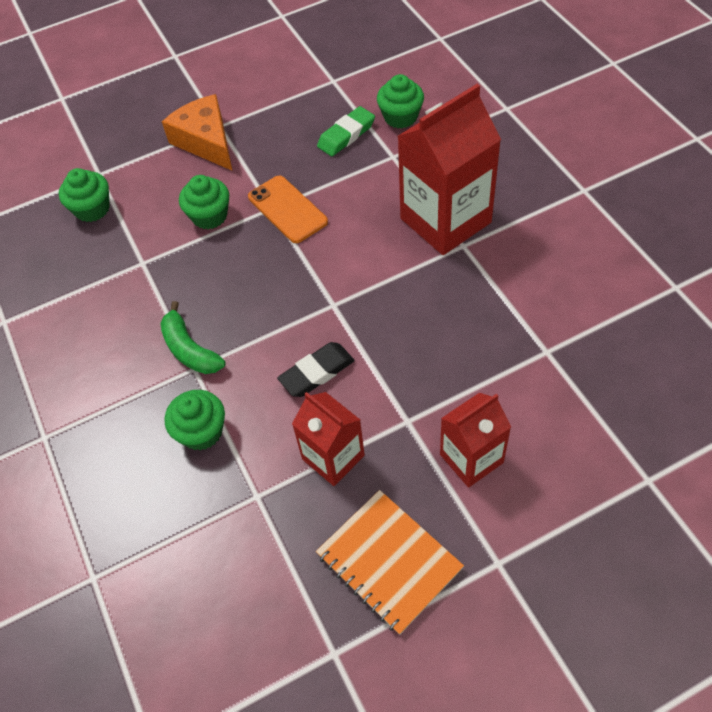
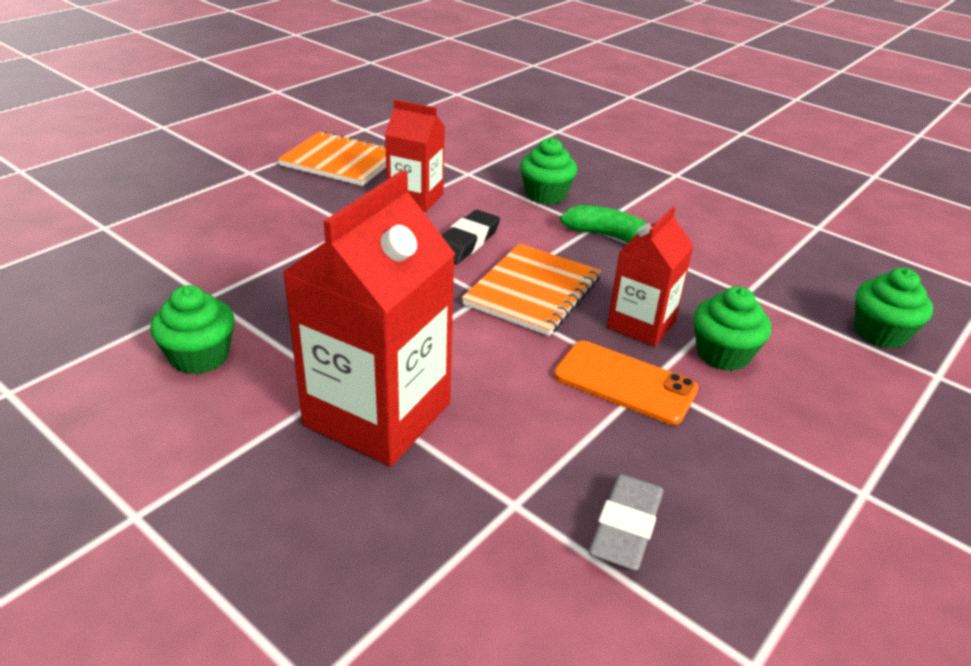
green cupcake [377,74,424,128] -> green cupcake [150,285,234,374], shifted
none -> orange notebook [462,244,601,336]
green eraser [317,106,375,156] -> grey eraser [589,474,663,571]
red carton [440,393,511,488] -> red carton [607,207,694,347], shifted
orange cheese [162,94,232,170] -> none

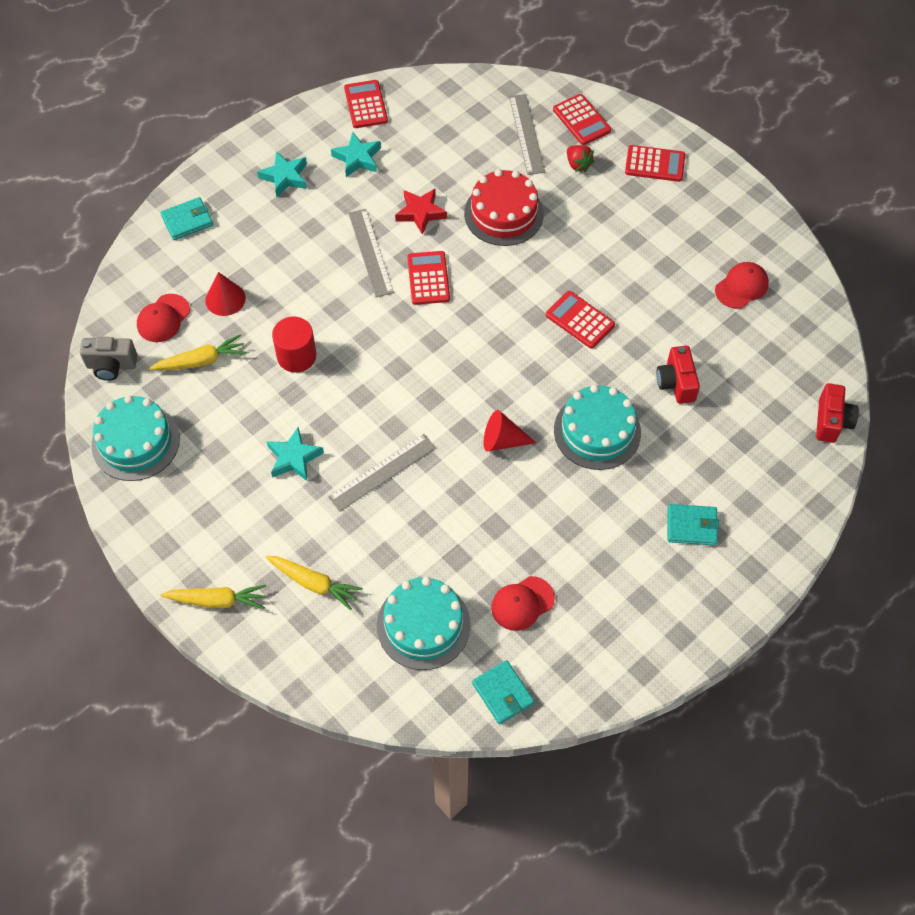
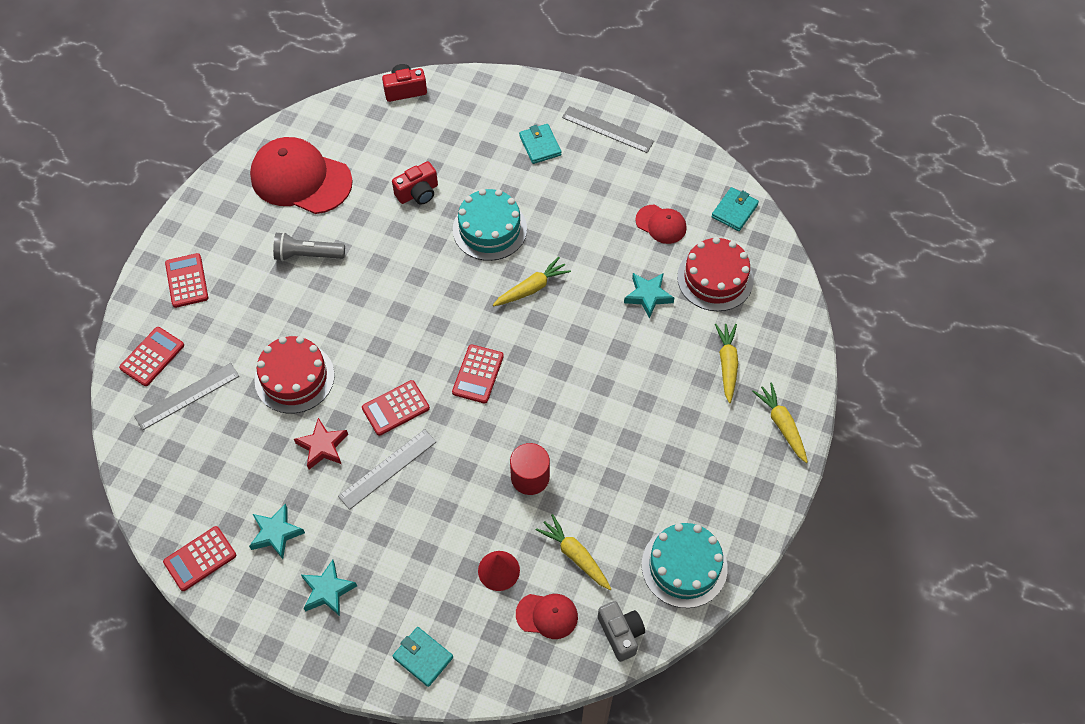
red cap [715,262,769,309] -> red cap [250,137,353,214], x2.02
none -> grey flashlight [273,232,345,261]
red calculator [546,291,615,349] -> red calculator [452,344,504,404], shifted
red cone [484,410,536,451] -> yellow carrot [493,257,571,306]
grey ruler [328,434,436,512] -> grey ruler [562,106,654,153], shifted
turquoise star [266,427,324,481] -> turquoise star [624,273,674,319], shifted
turquoise cake [377,577,471,670] -> red cake [677,237,754,311]
red strawberry [567,145,595,172] -> none

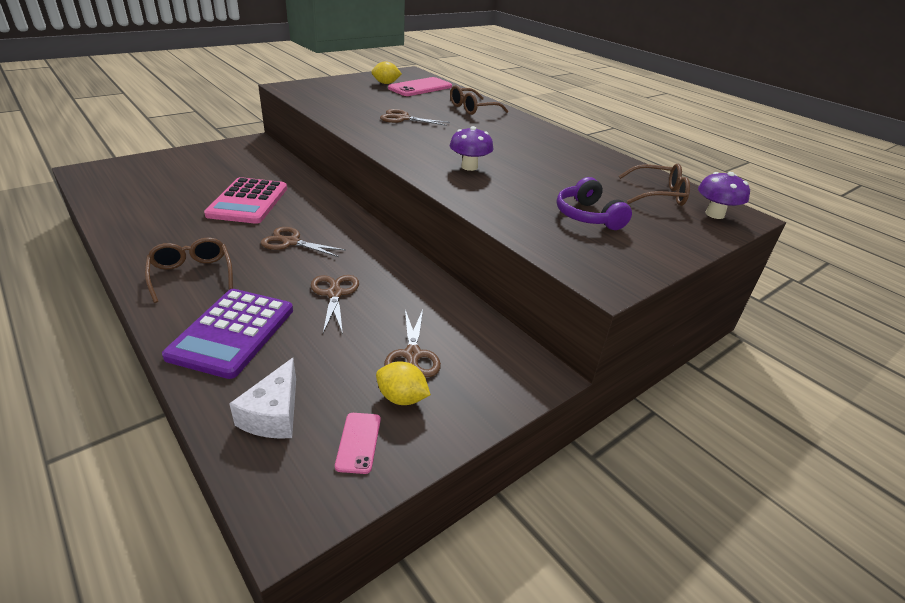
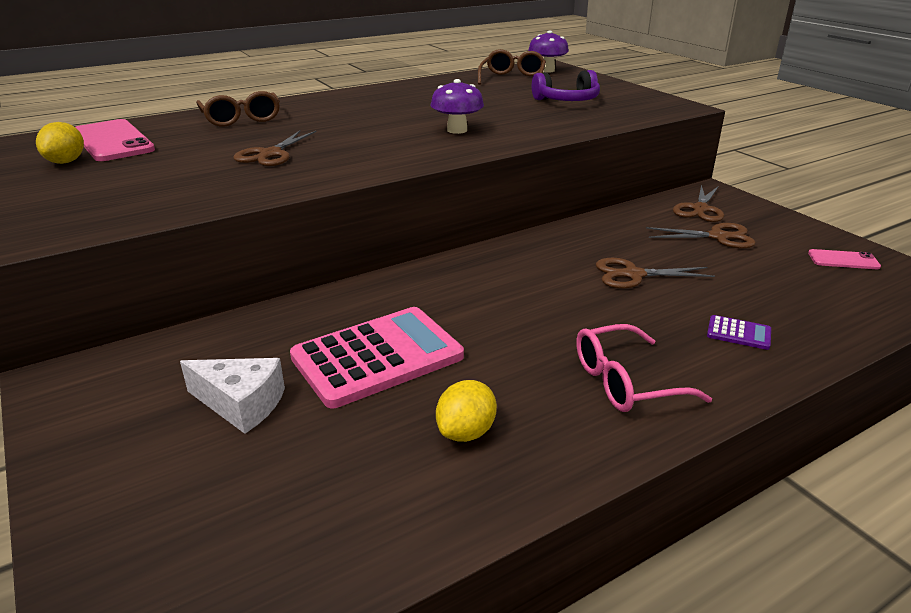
white cheese [229,358,296,439] -> white cheese [180,358,285,434], shifted
pink calculator [204,177,287,224] -> pink calculator [290,307,464,408], 45 degrees counterclockwise
yellow lemon [376,361,431,405] -> yellow lemon [436,380,497,442], shifted
brown glasses [145,238,233,303] -> pink glasses [576,324,712,412]
brown scissors [261,227,346,257] -> brown scissors [673,185,724,222], shifted
purple calculator [162,289,293,379] -> purple calculator [707,315,771,350], x0.41

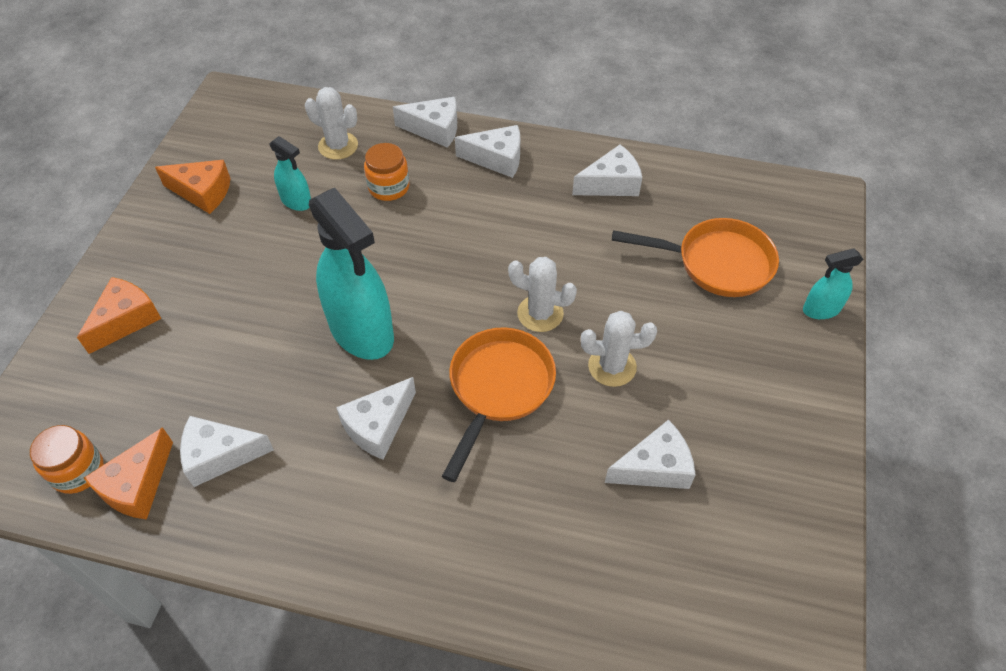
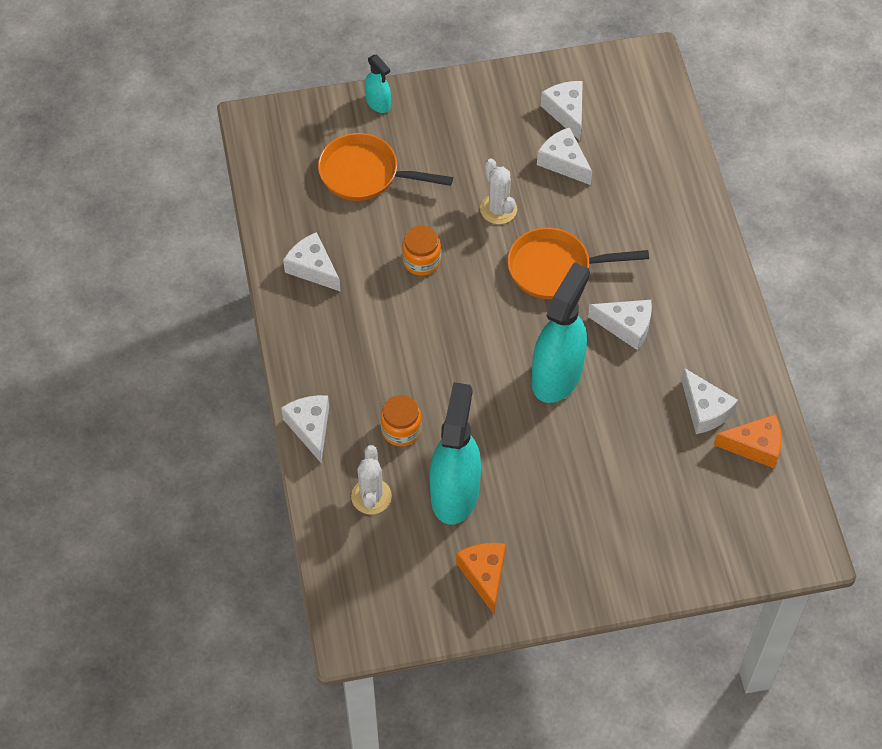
orange pan [612,218,779,297] -> orange pan [318,133,453,201], 60 degrees counterclockwise
orange jar [30,425,104,494] -> orange jar [402,226,441,276], shifted
turquoise spray bottle [269,136,311,211] -> turquoise spray bottle [429,382,481,525], x2.07
white cheese [455,125,520,178] -> white cheese [541,81,583,140], shifted
orange cheese [77,277,162,354] -> none
white cactus [508,257,577,332] -> none

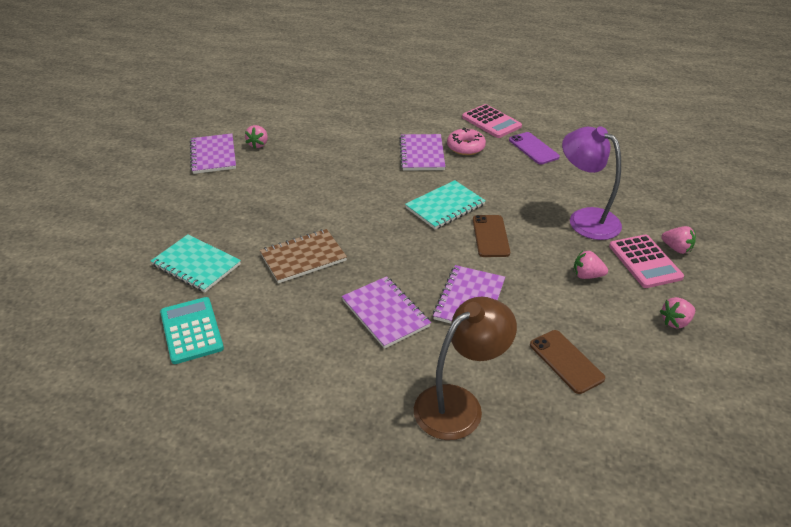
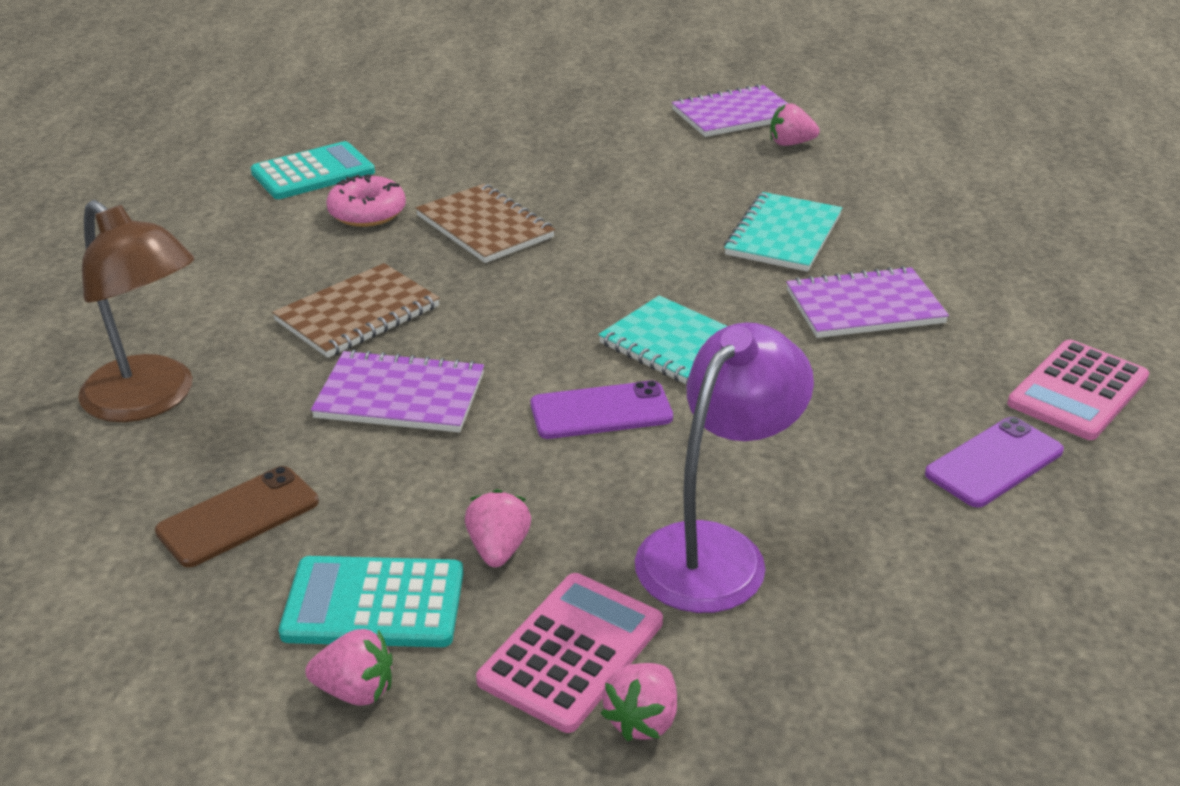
purple notebook [342,276,431,349] -> brown notebook [272,263,440,358]
none -> turquoise calculator [279,556,464,647]
pink strawberry [660,297,695,328] -> pink strawberry [305,629,393,706], 135 degrees clockwise
pink donut [447,127,486,155] -> pink donut [326,174,406,227], shifted
pink calculator [609,234,684,288] -> pink calculator [476,573,663,733], 150 degrees clockwise
brown phone [473,215,510,257] -> purple phone [530,380,673,439]
turquoise notebook [151,234,241,292] -> turquoise notebook [724,192,842,272], shifted

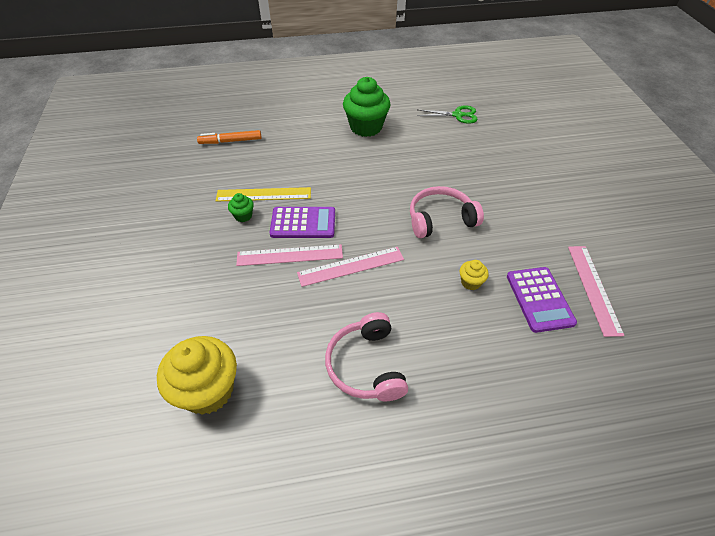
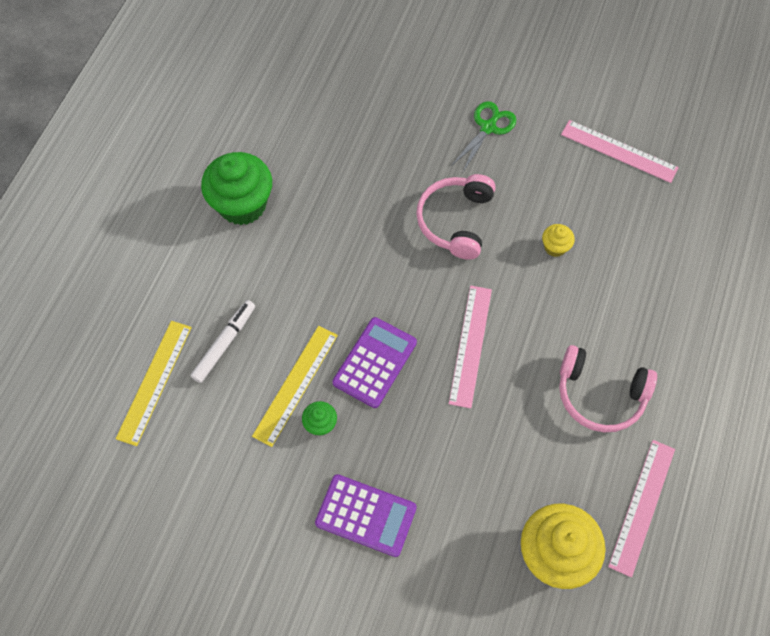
orange marker [197,130,261,144] -> yellow ruler [116,321,192,446]
none -> white marker [190,300,255,383]
purple calculator [507,267,577,333] -> purple calculator [315,474,417,557], shifted
green scissors [417,105,478,124] -> green scissors [451,101,516,172], shifted
pink ruler [236,245,343,266] -> pink ruler [608,440,675,577], shifted

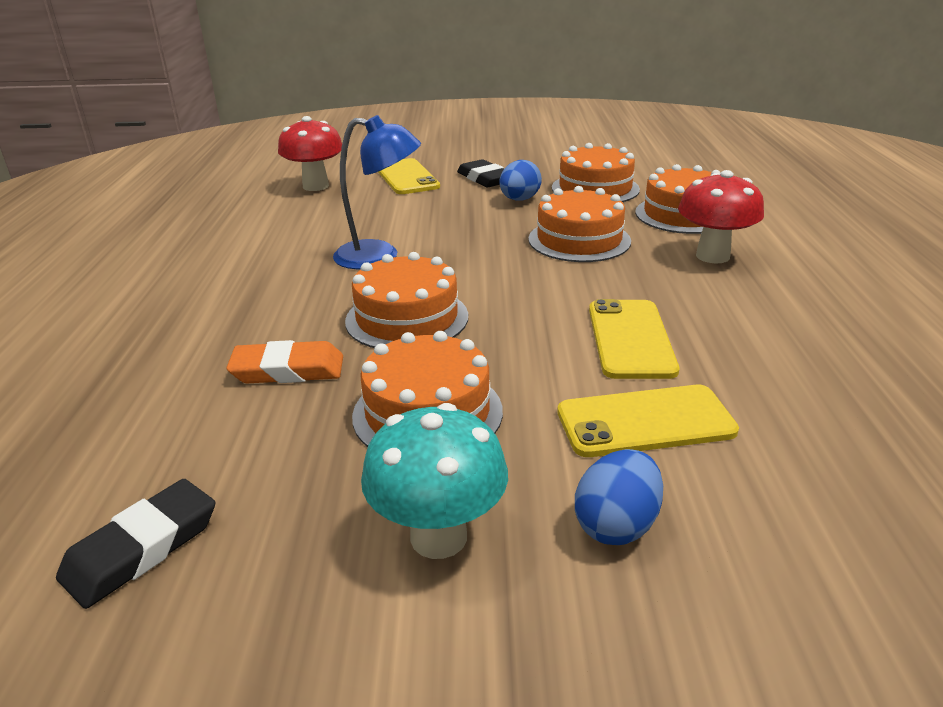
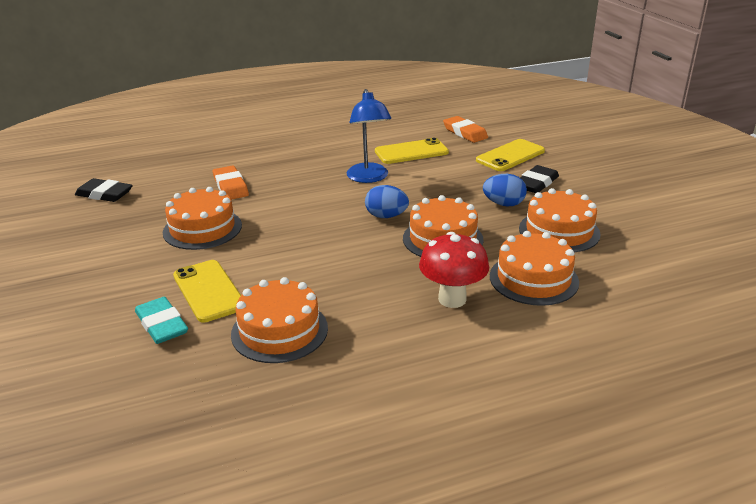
none -> turquoise eraser [135,297,188,344]
orange cake [345,252,468,348] -> orange cake [231,277,328,363], shifted
blue egg [575,449,663,545] -> blue egg [365,185,409,218], shifted
yellow phone [589,299,679,379] -> yellow phone [375,138,449,164], shifted
red mushroom [278,116,342,191] -> orange eraser [443,116,488,143]
turquoise mushroom [361,403,508,559] -> none

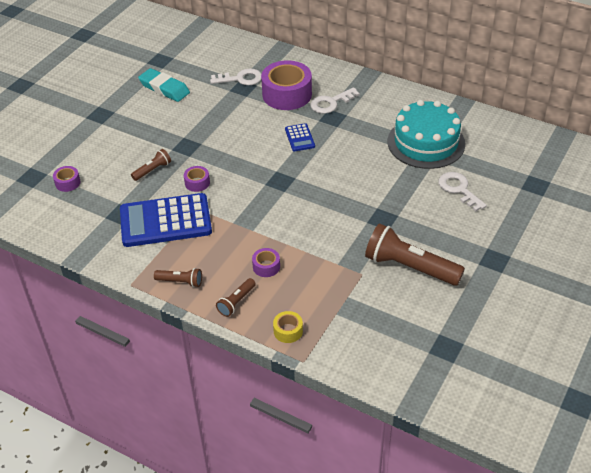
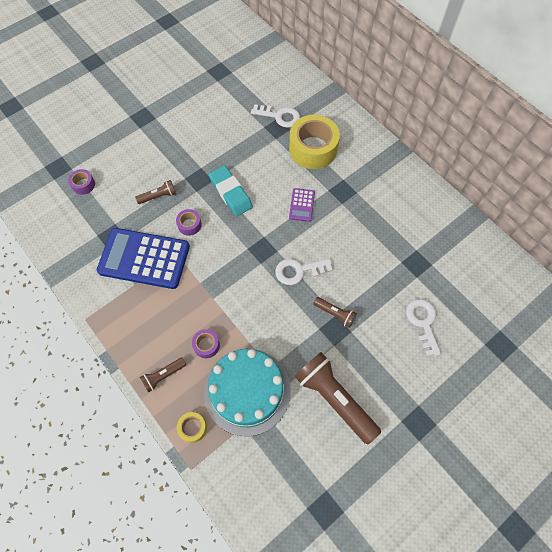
turquoise cake [388,100,465,169] -> turquoise cake [204,349,291,436], shifted
turquoise eraser [138,68,190,102] -> turquoise eraser [209,165,253,216], shifted
white key [310,87,360,114] -> white key [275,259,332,285], shifted
purple tape [261,60,312,110] -> yellow tape [289,115,340,169]
blue calculator [285,123,315,151] -> purple calculator [289,188,315,222]
brown flashlight [154,268,202,287] -> brown flashlight [313,297,357,328], shifted

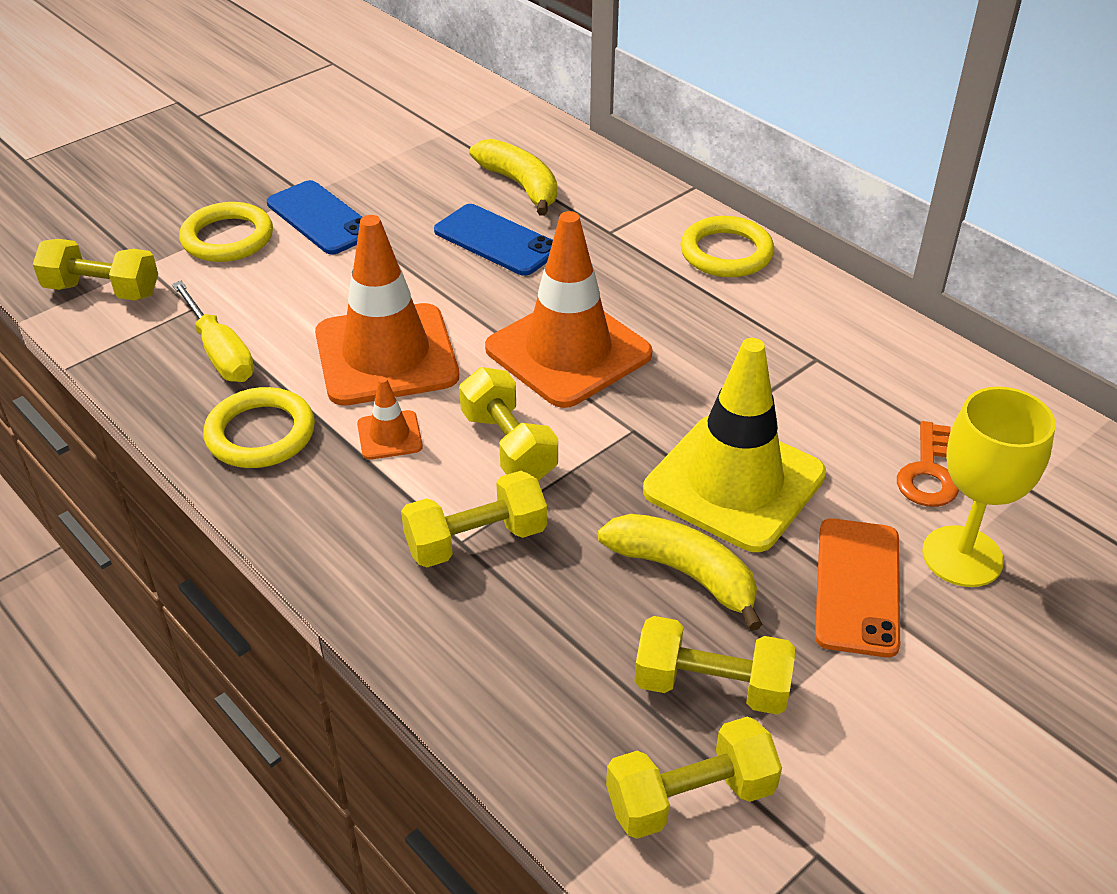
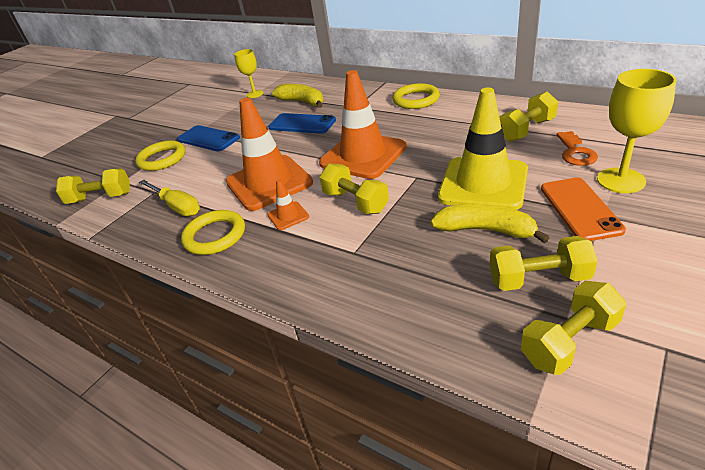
none -> yellow goblet [234,49,263,98]
yellow dumbbell [401,471,547,567] -> yellow dumbbell [499,92,558,142], shifted

